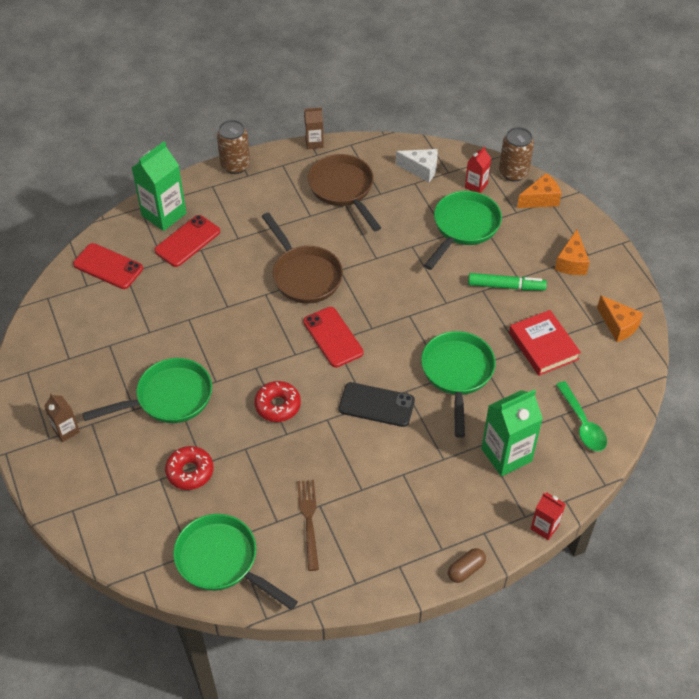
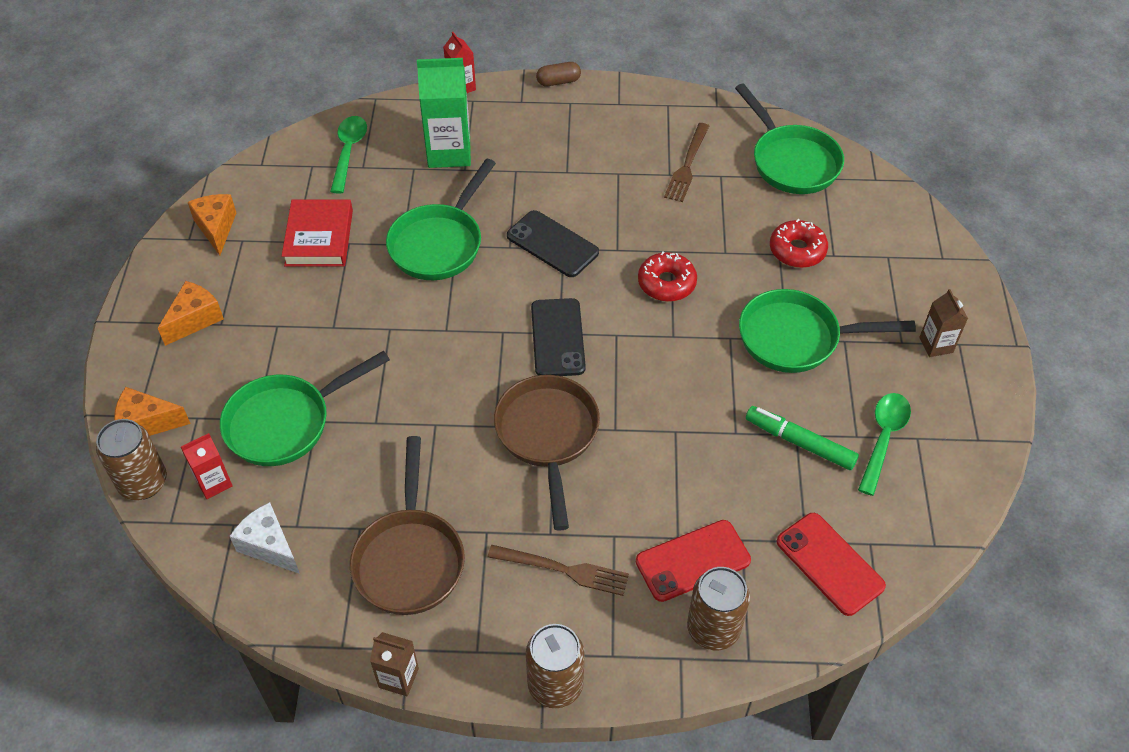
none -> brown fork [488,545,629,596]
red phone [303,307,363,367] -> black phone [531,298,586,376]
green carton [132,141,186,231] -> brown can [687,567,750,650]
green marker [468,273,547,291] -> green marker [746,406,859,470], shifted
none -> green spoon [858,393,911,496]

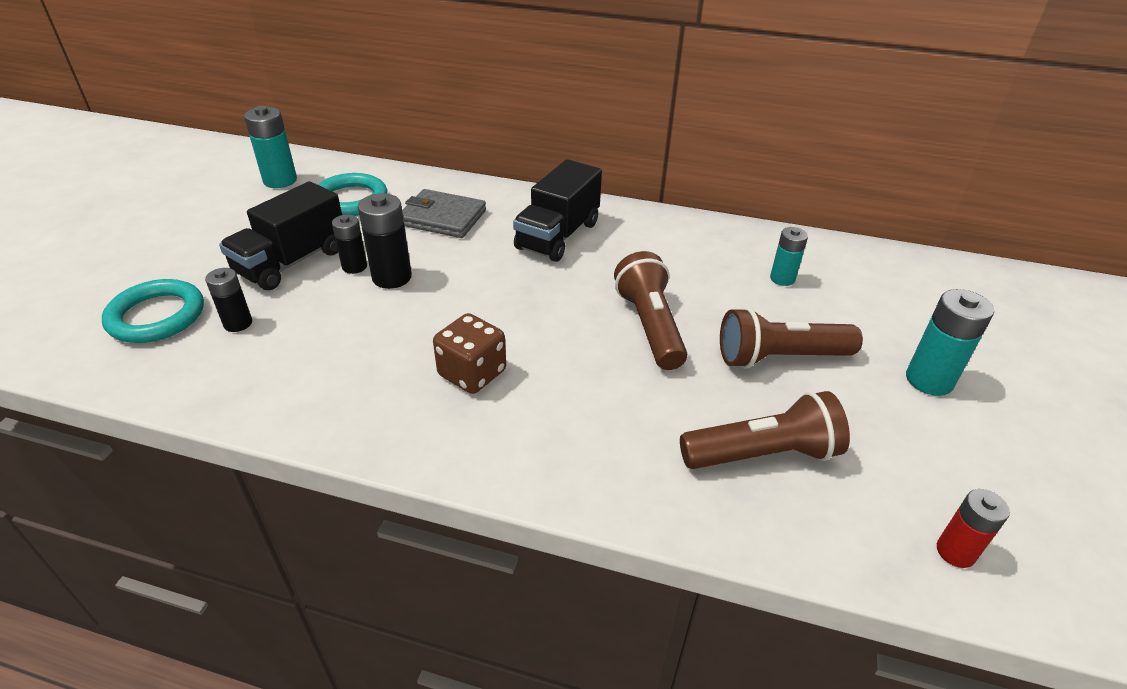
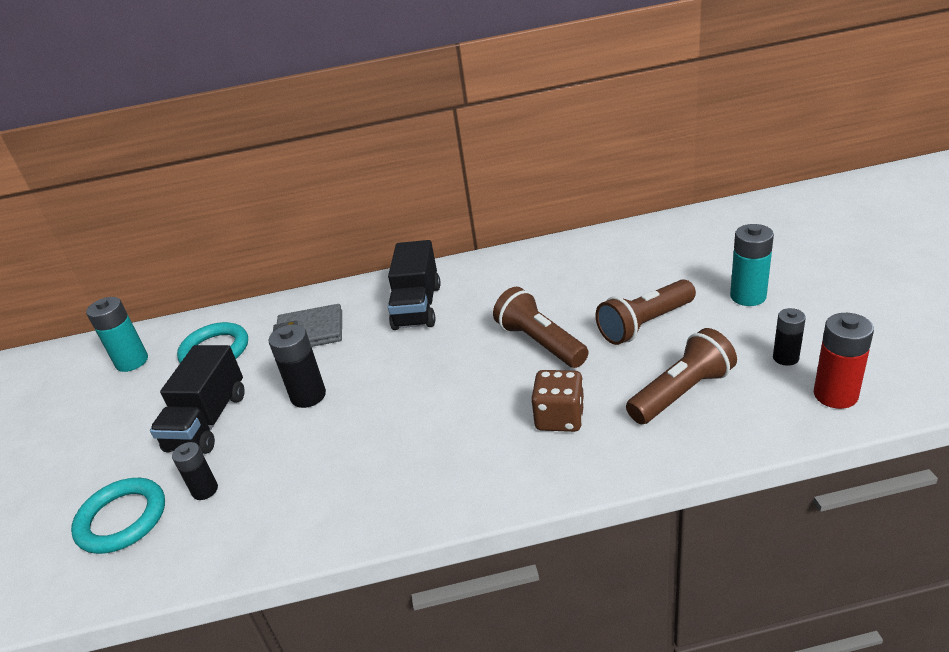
brown dice [433,313,506,394] -> brown dice [531,370,584,432], shifted
black battery [332,215,367,274] -> black battery [773,308,806,366], shifted
red battery [937,489,1010,568] -> red battery [814,313,874,409], x1.56
turquoise battery [770,227,808,286] -> none

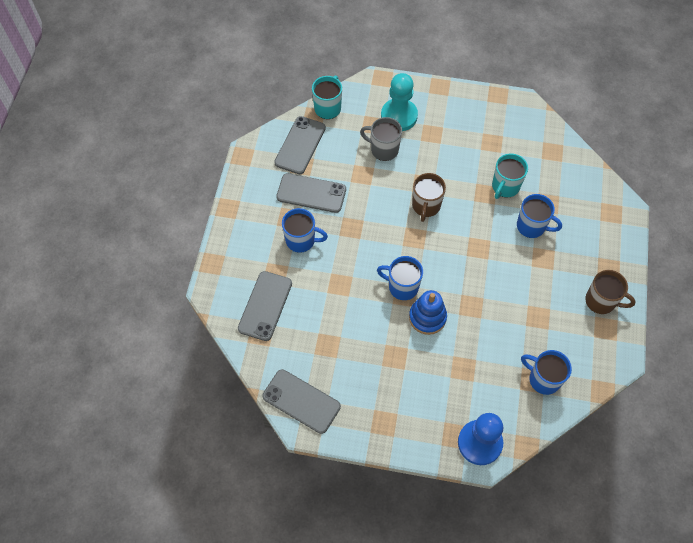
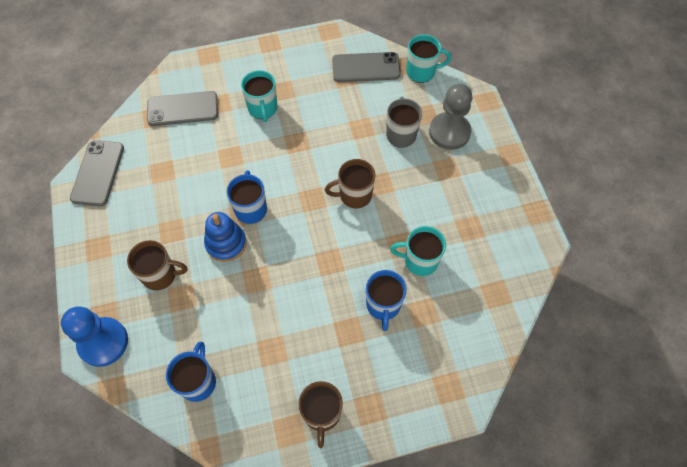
none -> brown mug [127,240,188,291]
blue mug [282,208,328,253] -> turquoise mug [241,70,277,122]
turquoise pawn [381,73,418,131] -> grey pawn [429,84,472,150]
grey phone [276,173,346,213] -> none

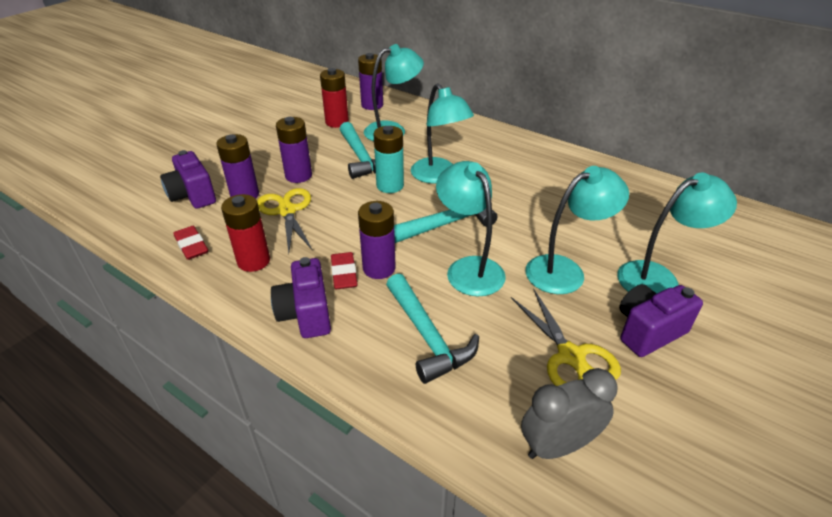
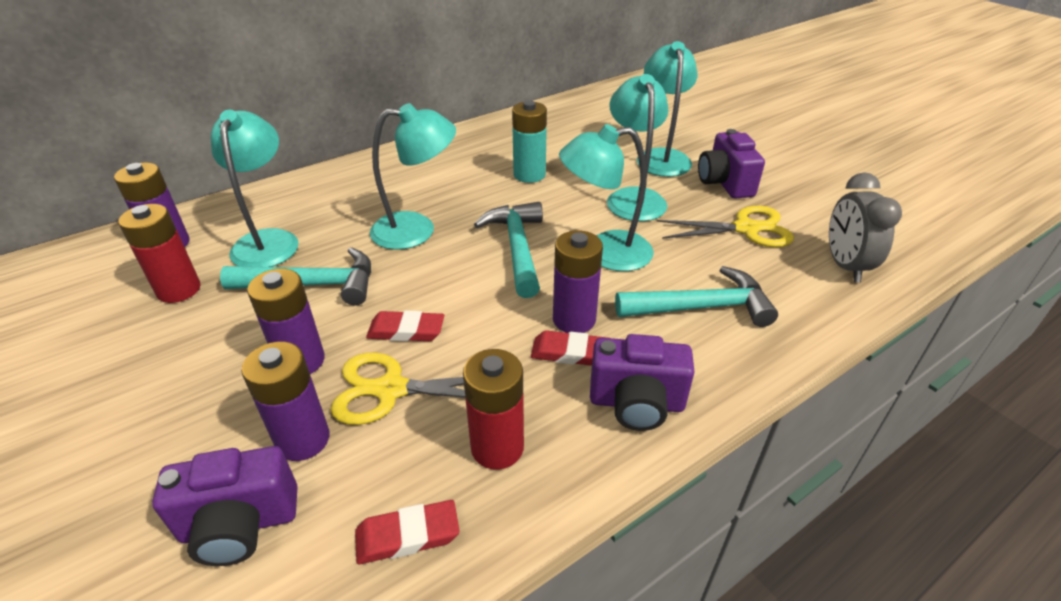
none -> red eraser [366,310,444,342]
turquoise battery [374,126,404,193] -> turquoise battery [512,101,547,183], shifted

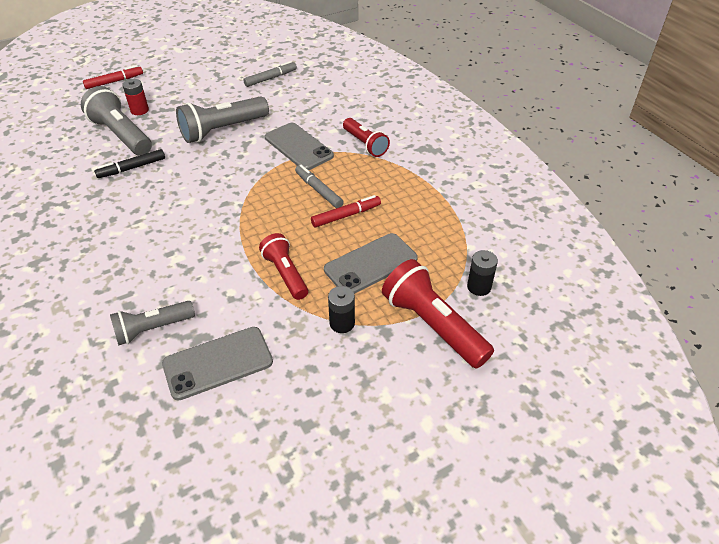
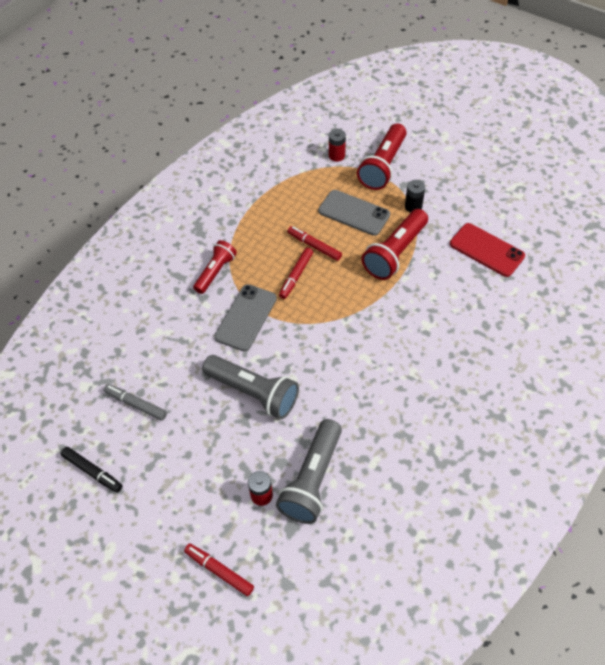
black marker [94,149,165,178] -> black marker [61,447,122,493], shifted
grey marker [295,165,344,208] -> red marker [279,247,313,299]
black battery [467,250,498,296] -> red battery [329,129,346,162]
red flashlight [259,233,308,300] -> red flashlight [362,209,428,280], x1.56
grey phone [162,327,273,401] -> red phone [450,223,525,277]
grey flashlight [110,301,195,345] -> none

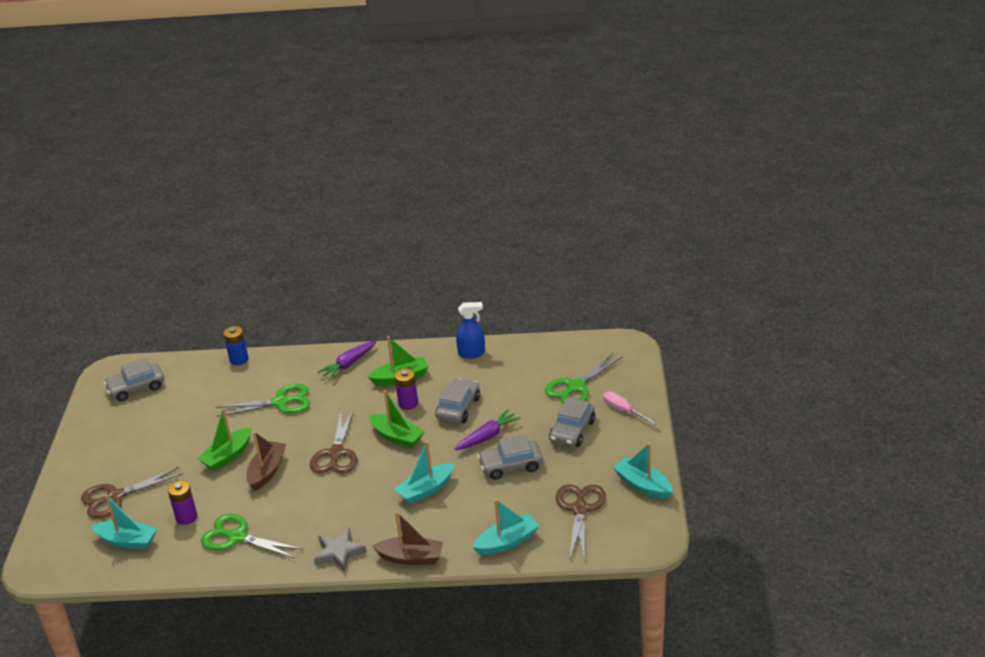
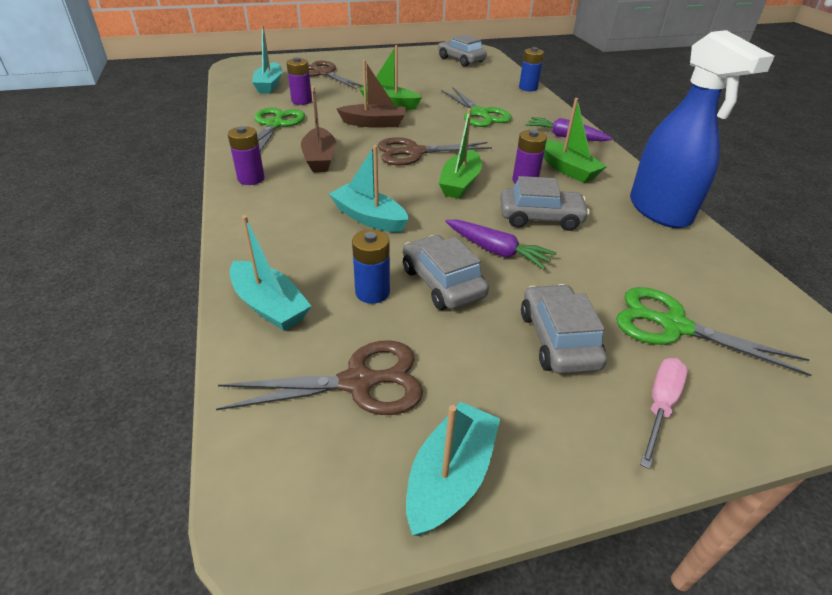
grey star [314,528,366,572] -> purple battery [228,126,265,185]
brown boat [372,511,443,565] -> brown boat [301,86,336,172], shifted
none -> blue battery [352,229,390,304]
grey car [549,397,595,447] -> grey car [521,284,607,374], 75 degrees clockwise
blue spray bottle [456,302,485,359] -> blue spray bottle [630,30,775,228], x1.85

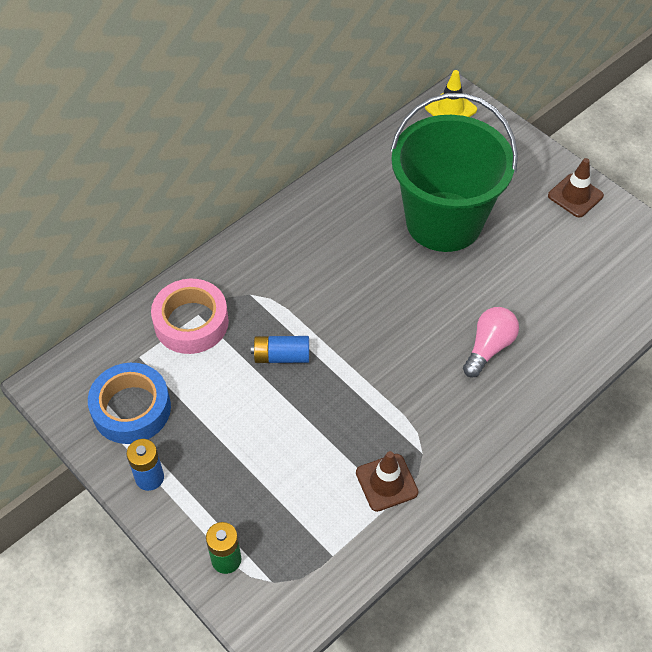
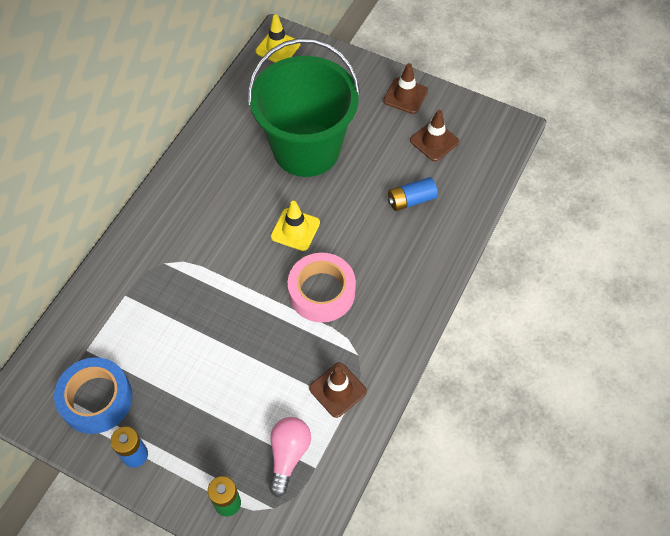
pink light bulb [463,307,519,377] -> pink light bulb [269,417,311,497], shifted
none -> yellow traffic cone [271,201,320,251]
pink tape [151,279,229,354] -> pink tape [288,253,356,323], shifted
blue battery [251,336,309,363] -> blue battery [388,177,438,211], shifted
none -> brown traffic cone [410,110,459,161]

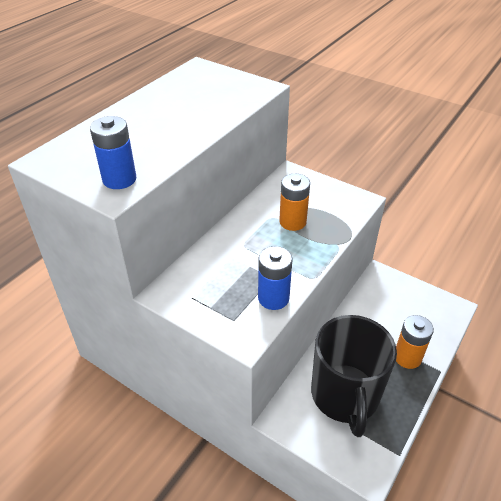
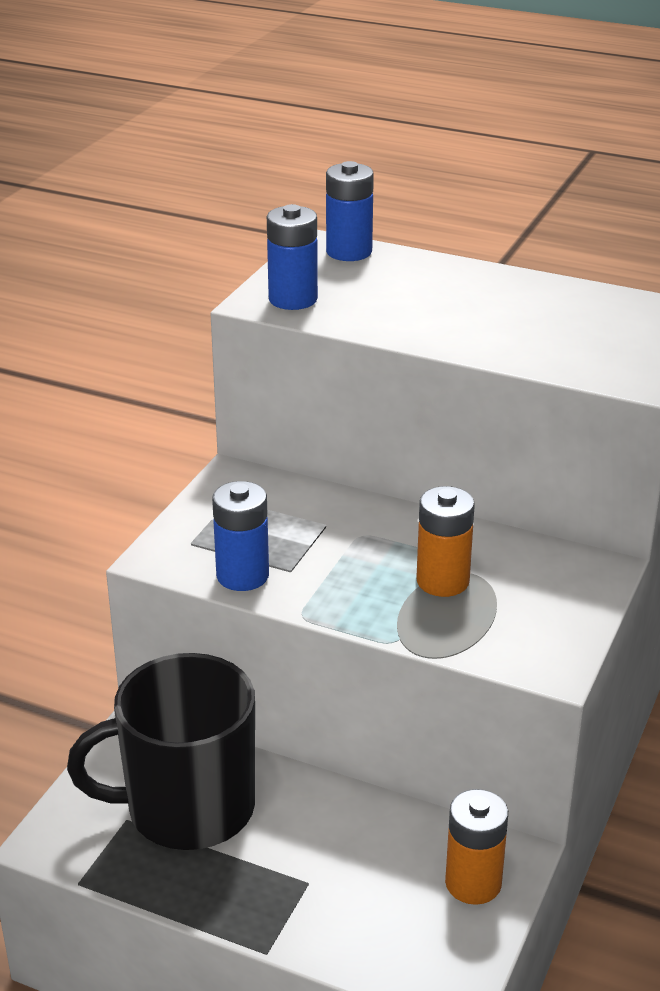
none -> blue battery [326,161,374,261]
orange battery [396,315,434,369] -> orange battery [445,789,508,905], shifted

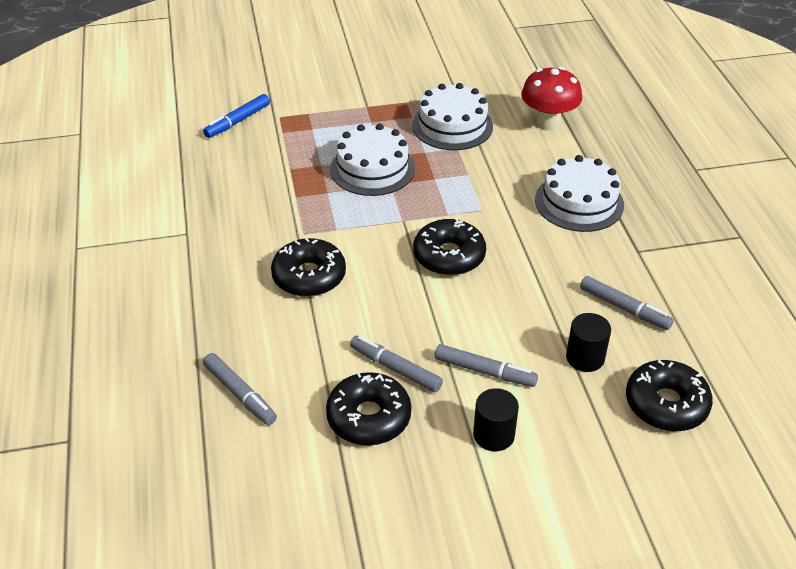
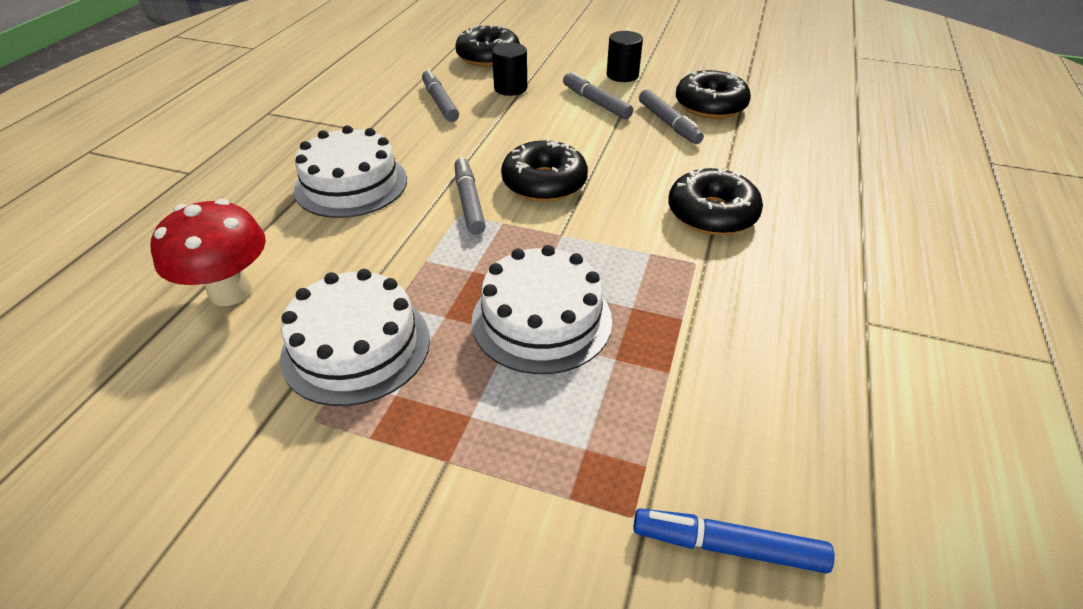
grey marker [203,353,277,425] -> grey marker [455,157,486,235], shifted
blue marker [203,94,270,138] -> blue marker [633,508,835,574], 150 degrees counterclockwise

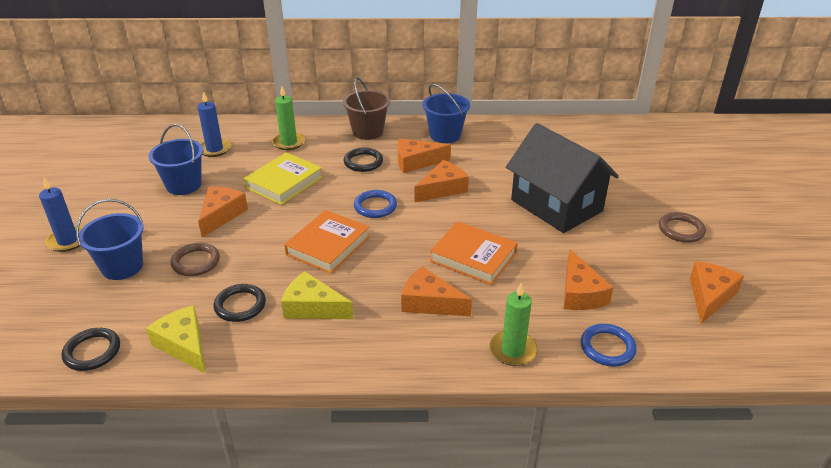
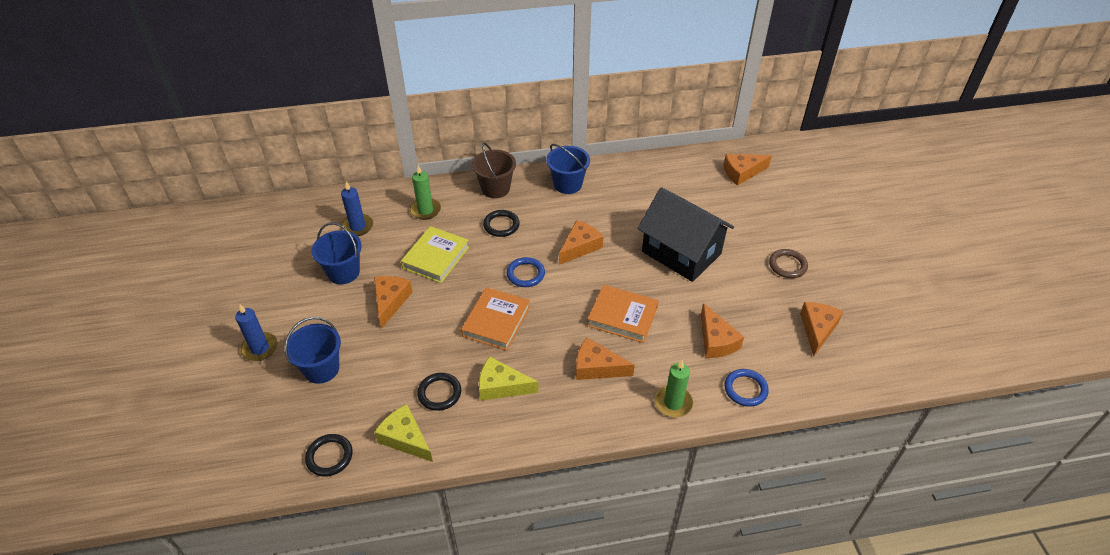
orange cheese [398,138,451,173] -> orange cheese [723,154,772,186], shifted
brown ring [171,243,220,276] -> none

